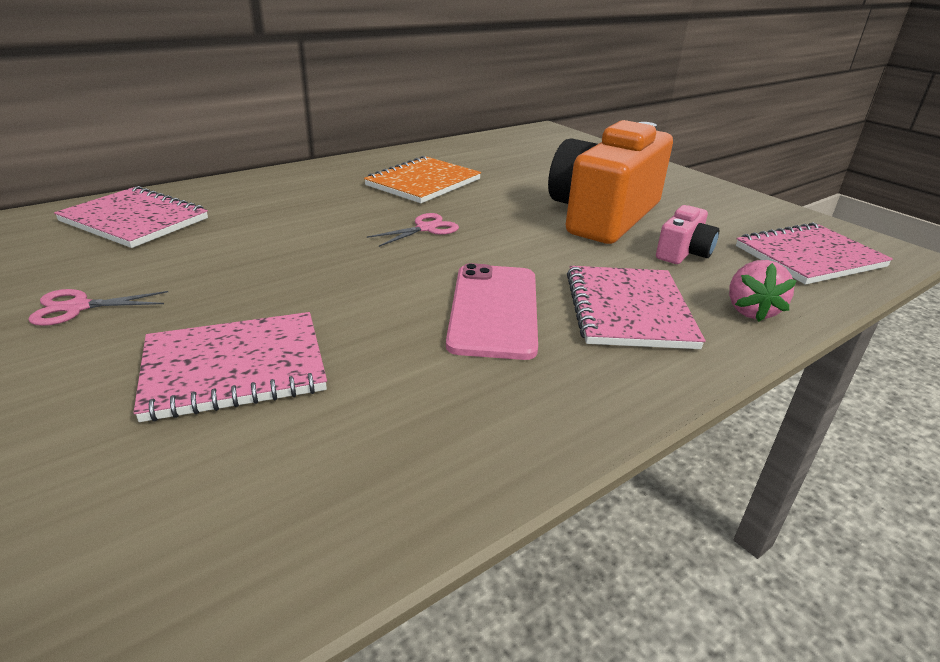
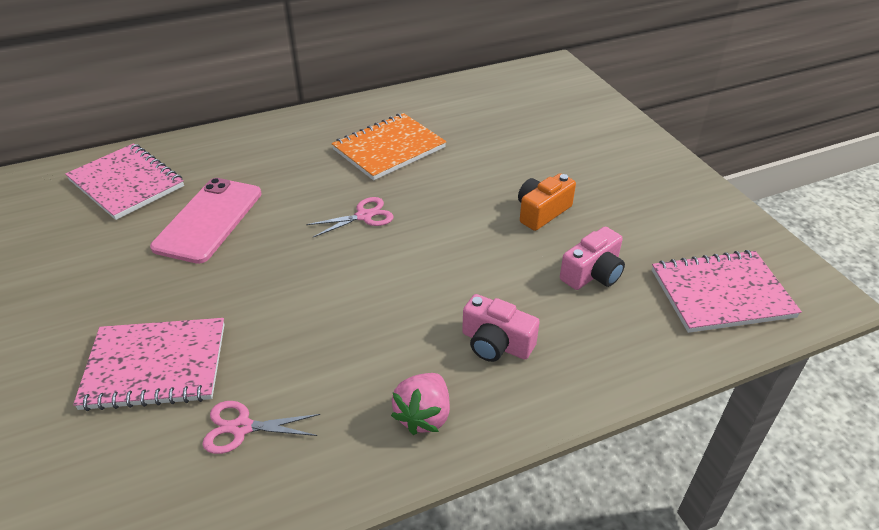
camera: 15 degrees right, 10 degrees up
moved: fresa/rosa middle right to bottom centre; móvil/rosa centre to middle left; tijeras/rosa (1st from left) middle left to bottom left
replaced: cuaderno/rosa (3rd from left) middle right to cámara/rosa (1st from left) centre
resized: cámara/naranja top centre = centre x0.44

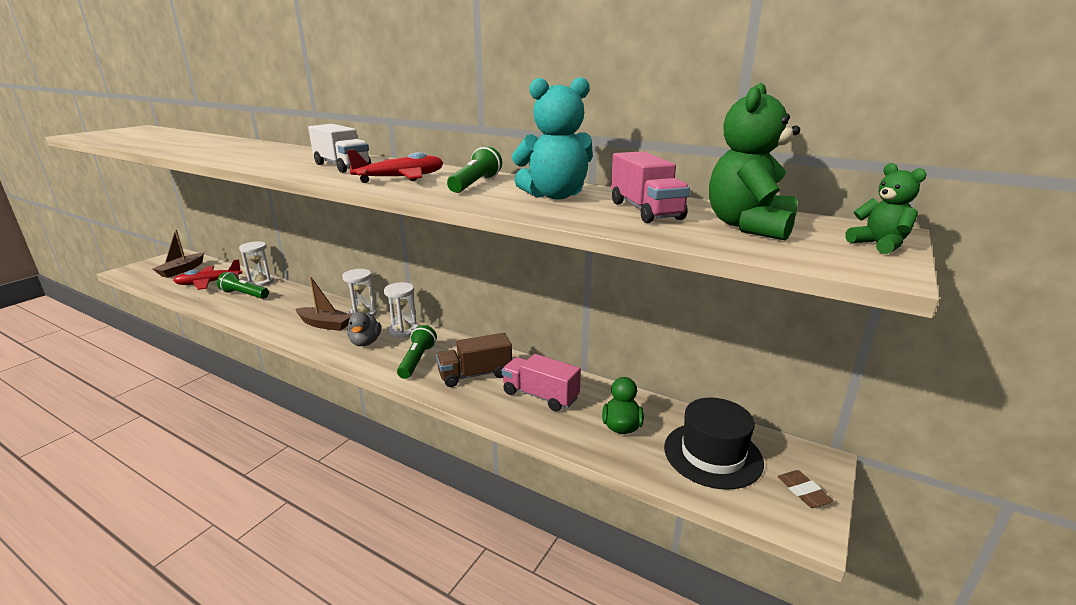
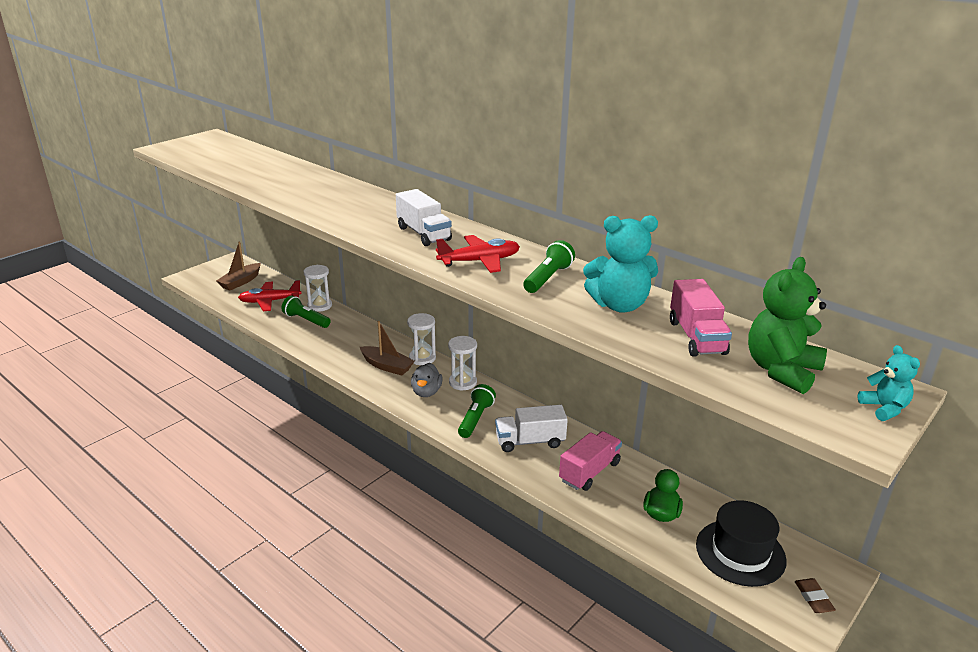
camera: 10 degrees right, 5 degrees up
recoloured: osito/verde (2nd from left) middle right to osito/turquesa (2nd from left) middle right; camión/marrón centre to camión/blanco (2nd from left) centre
turned: camión/rosa (1st from left) centre = bottom centre 90 degrees clockwise

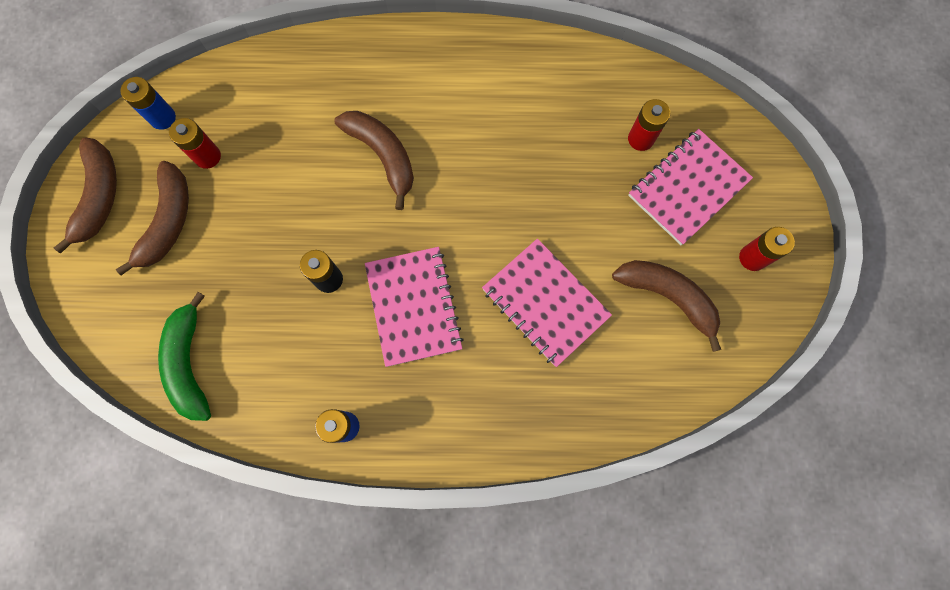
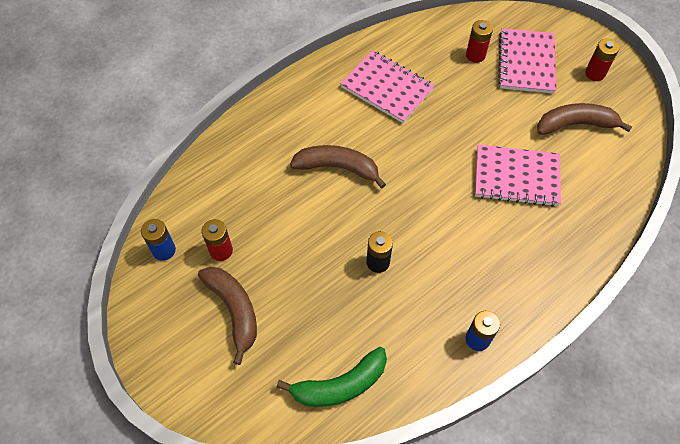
camera: 40 degrees left, 15 degrees down
removed: plátano/marrón (1st from left) top left
moved: cuaderno/rosa (1st from left) centre to top centre
turned: plátano/verde middle left = bottom centre 60 degrees counterclockwise

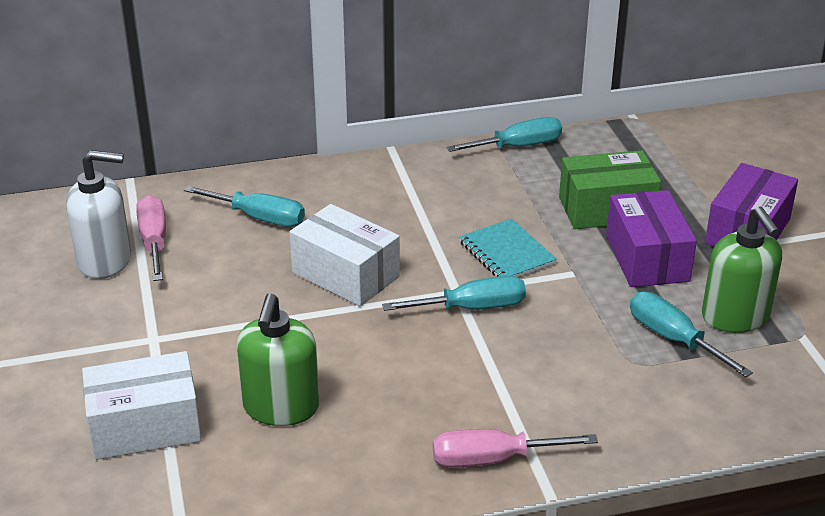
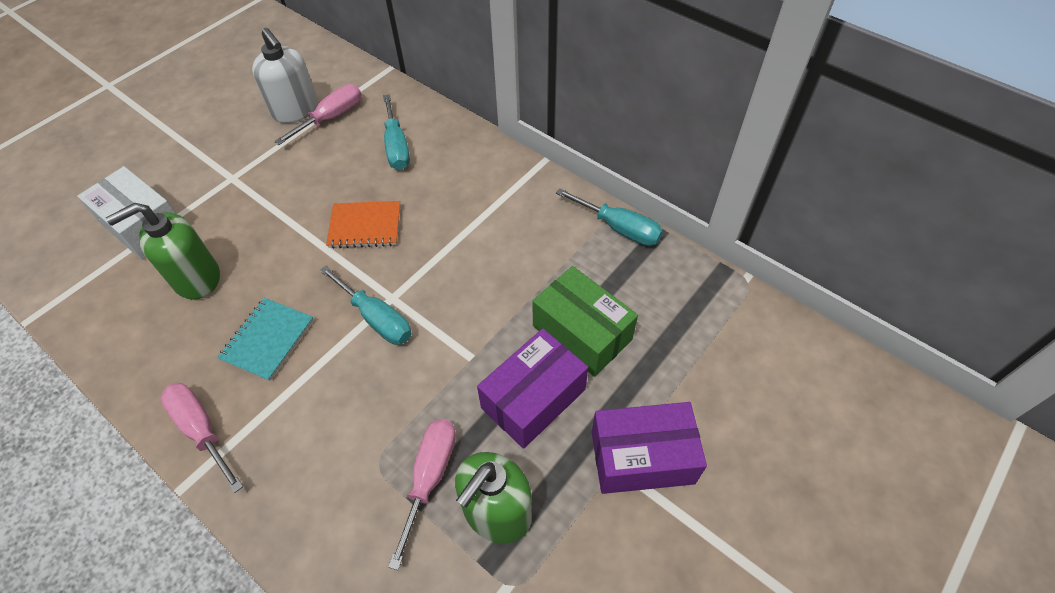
camera: 55 degrees right, 20 degrees up
moved: cuaderno/turquesa centre to middle left
replaced: caja/blanco (2nd from left) centre to cuaderno/naranja centre
recoloured: destornillador/turquesa (4th from left) middle right to destornillador/rosa (3rd from left) bottom centre

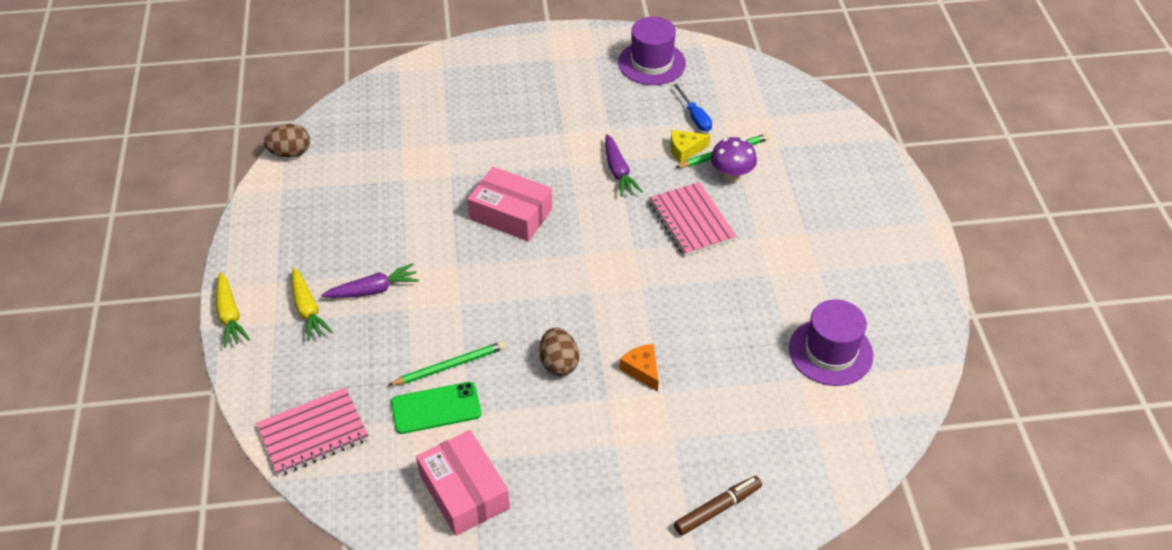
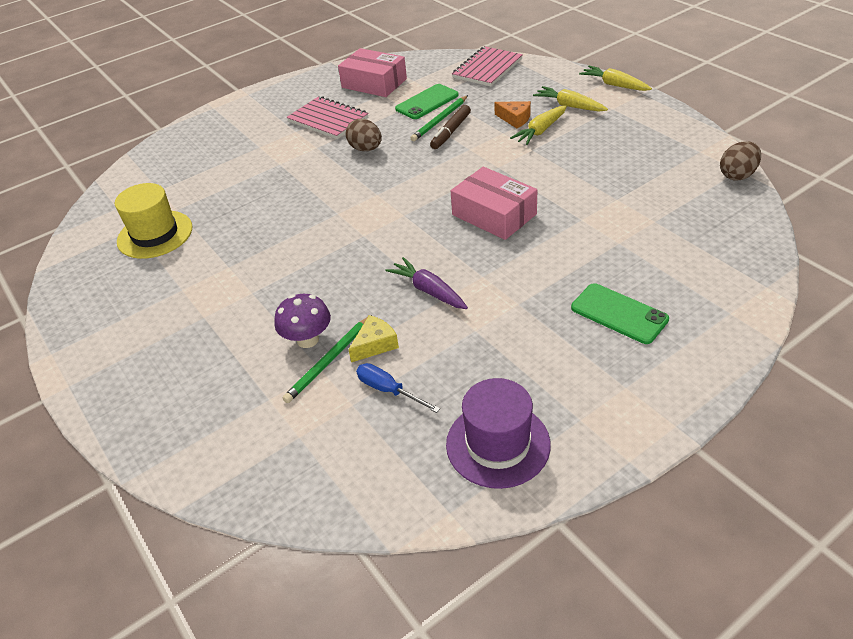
camera: 155 degrees right, 5 degrees down
added: móvil/verde (2nd from left) middle right
moved: cuaderno/rosa (2nd from left in the first image) centre to cuaderno/rosa (1st from left) top centre; queso/naranja bottom centre to top centre; rotulador/marrón bottom centre to top centre
recoloured: zanahoria/morado (1st from left) middle left to zanahoria/amarillo (1st from left) top centre; sombrero/morado (2nd from left) middle right to sombrero/amarillo middle left
turned: caja/rosa (2nd from left) centre = top centre 45 degrees clockwise

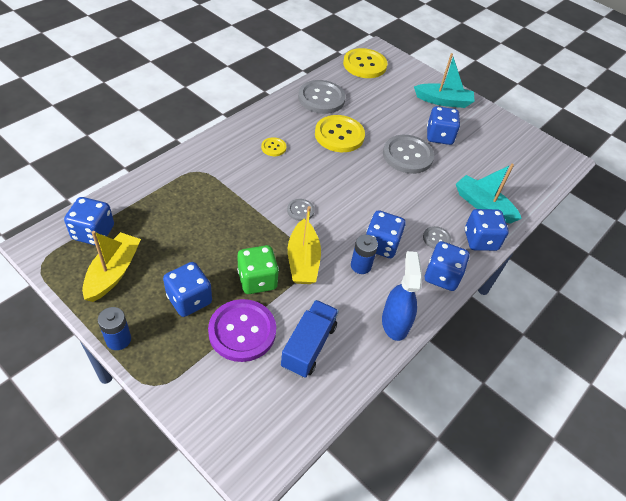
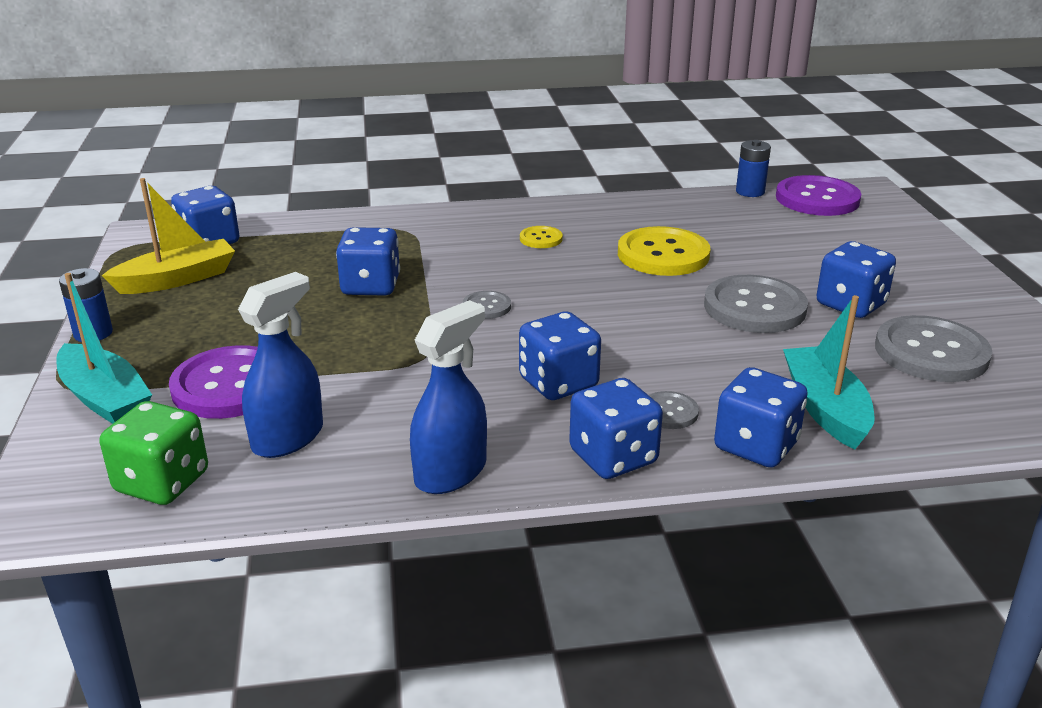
camera: 45 degrees right, 20 degrees down
removed: barco/amarillo (2nd from left) centre
moved: barco/turquesa (1st from left) top right to middle left; botón/gris (2nd from left in the first image) top centre to botón/gris (4th from left) middle right; pila/azul (2nd from left) centre to top right; dado/verde centre to middle left; dado/azul (2nd from left) middle left to centre
replaced: camión/azul bottom centre to pulverizador/azul (1st from left) middle left
recoloured: botón/amarillo (3rd from left) top centre to botón/morado (2nd from left) top right

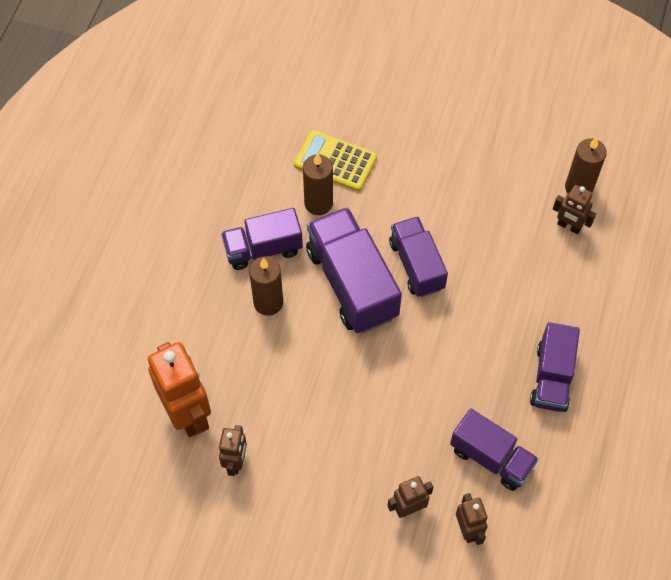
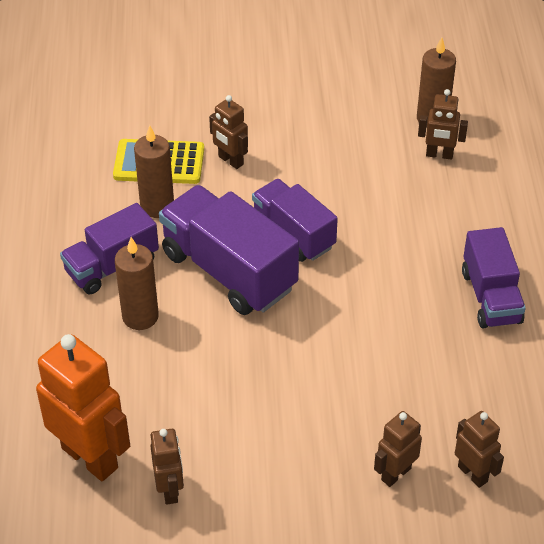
camera: 20 degrees left, 15 degrees down
removed: camión/morado (4th from left) bottom right
added: robot/marrón (2nd from left) top centre

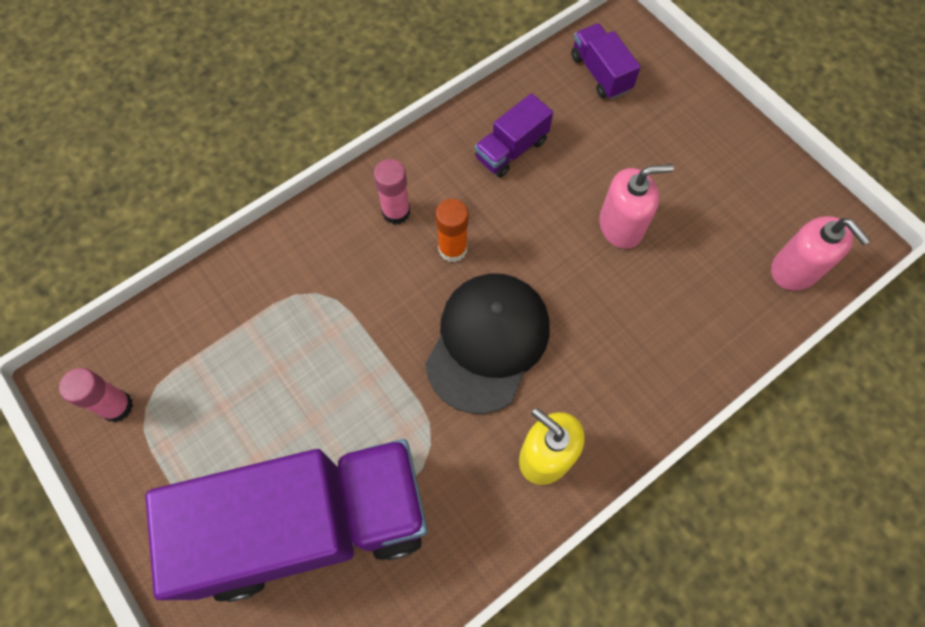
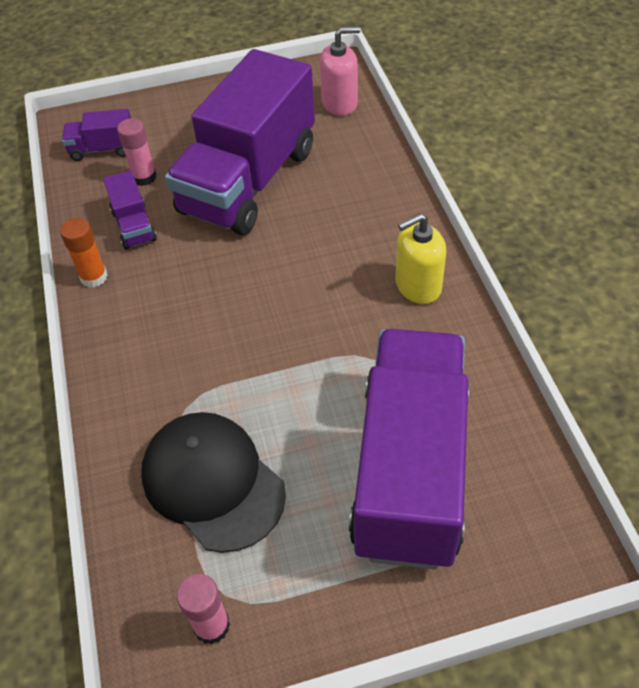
camera: 65 degrees left, 15 degrees down
moved: barra de pegamento/rosa (2nd from left in the first image) top centre to barra de pegamento/rosa (1st from left) top left; barra de pegamento/naranja centre to middle left; gorra/negro centre to bottom centre
replaced: dispensador de jabón/rosa (1st from left) top right to camión/morado (3rd from left) top centre

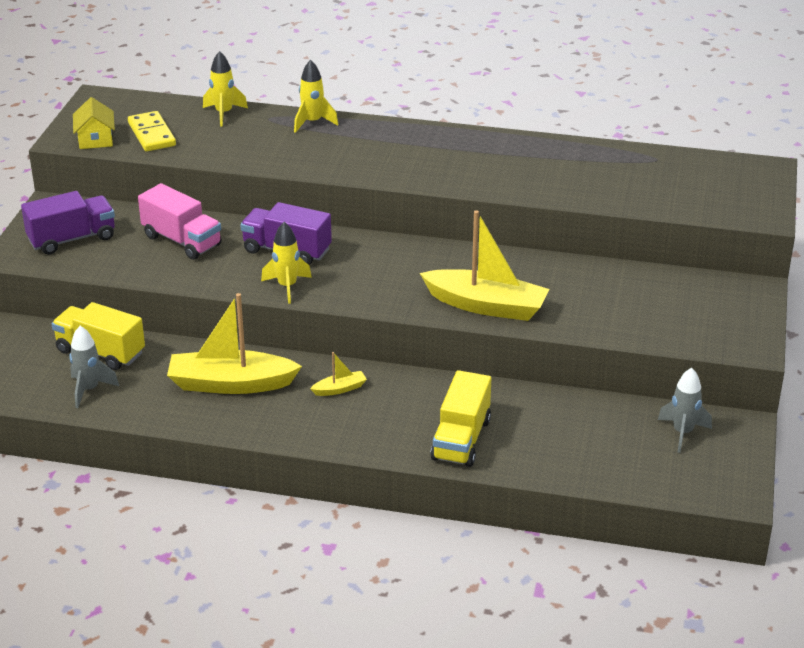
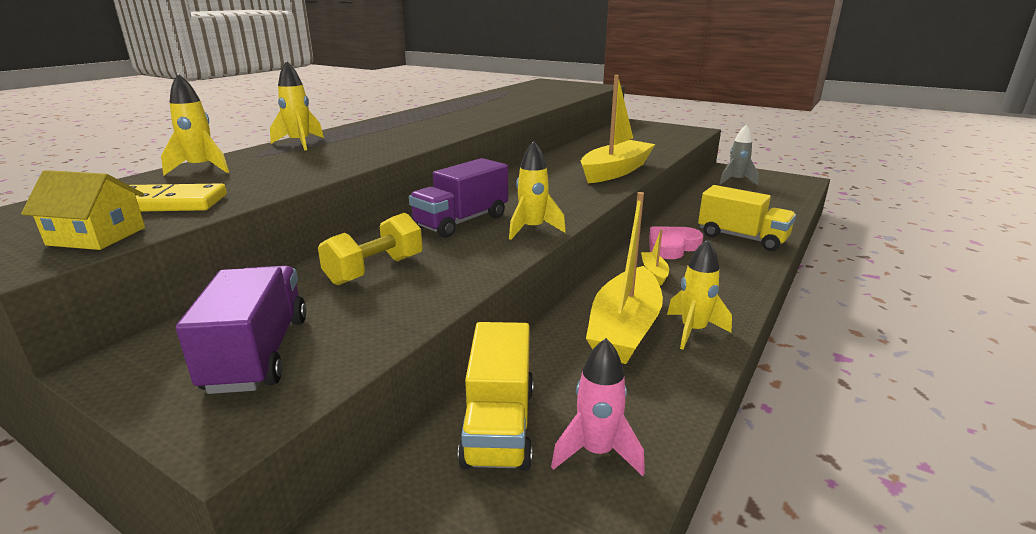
camera: 70 degrees left, 10 degrees down
added: corazón/rosa centre; cohete/amarillo (4th from left) middle right
replaced: camión/rosa middle left to mancuerna/amarillo centre
recoloured: cohete/gris (1st from left) middle left to cohete/rosa bottom centre
turned: camión/amarillo (1st from left) middle left = bottom centre 45 degrees counterclockwise

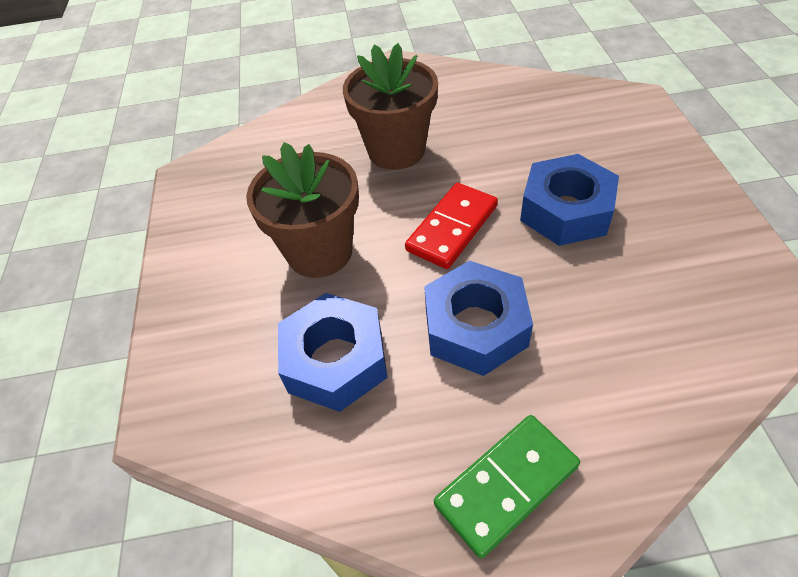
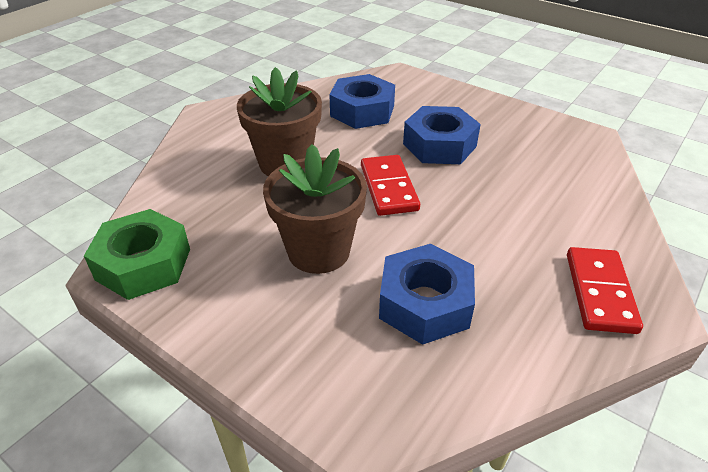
camera: 50 degrees left, 10 degrees down
added: tuerca/verde middle left
moved: tuerca/azul (2nd from left in the first image) centre to tuerca/azul (1st from left) top centre
recoloured: ficha de dominó/verde bottom centre to ficha de dominó/rojo (2nd from left) middle right

